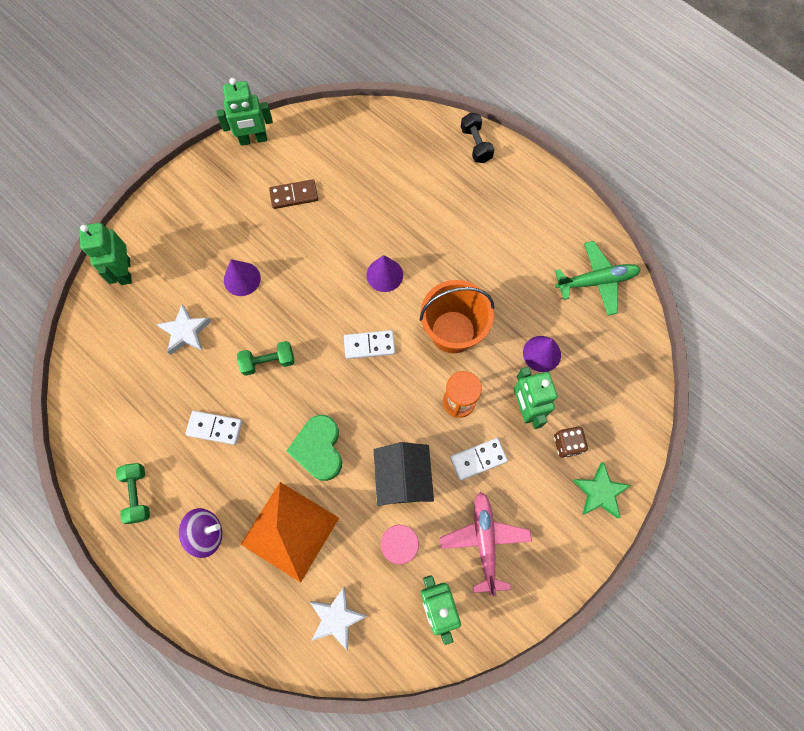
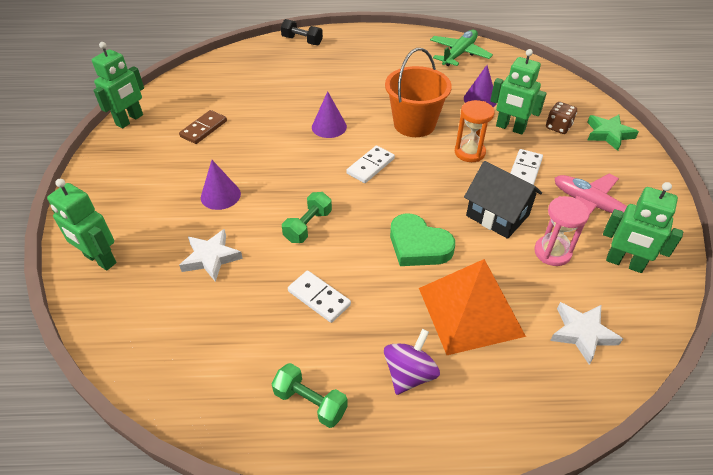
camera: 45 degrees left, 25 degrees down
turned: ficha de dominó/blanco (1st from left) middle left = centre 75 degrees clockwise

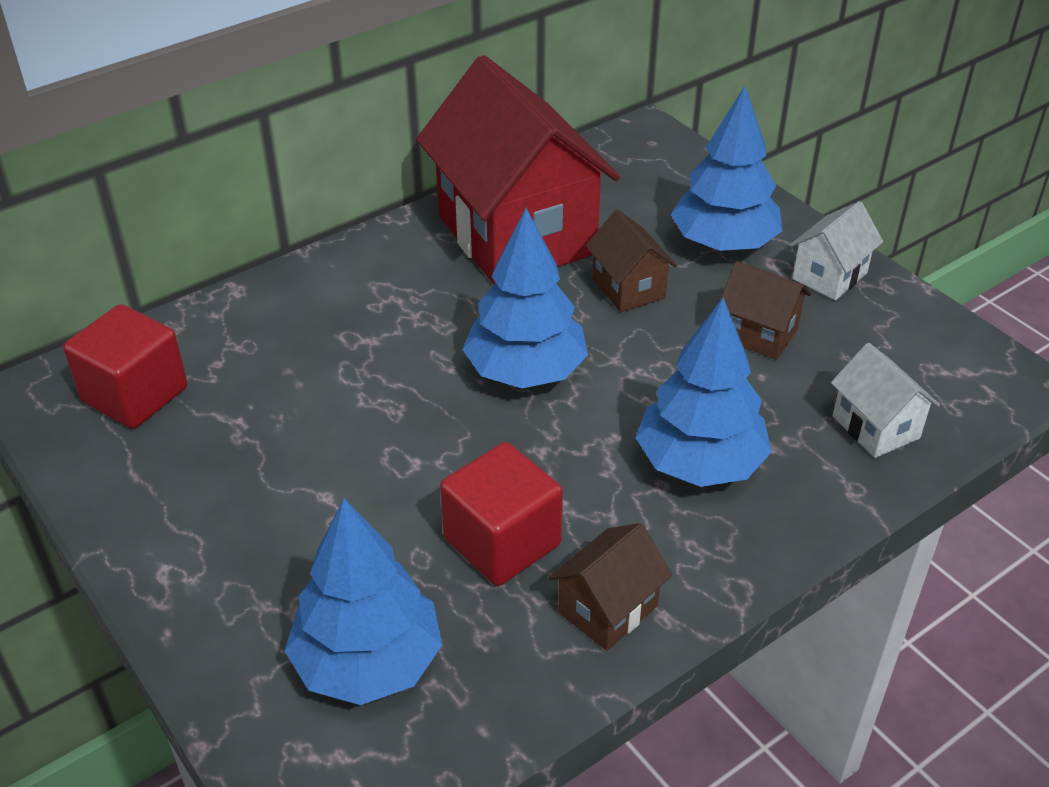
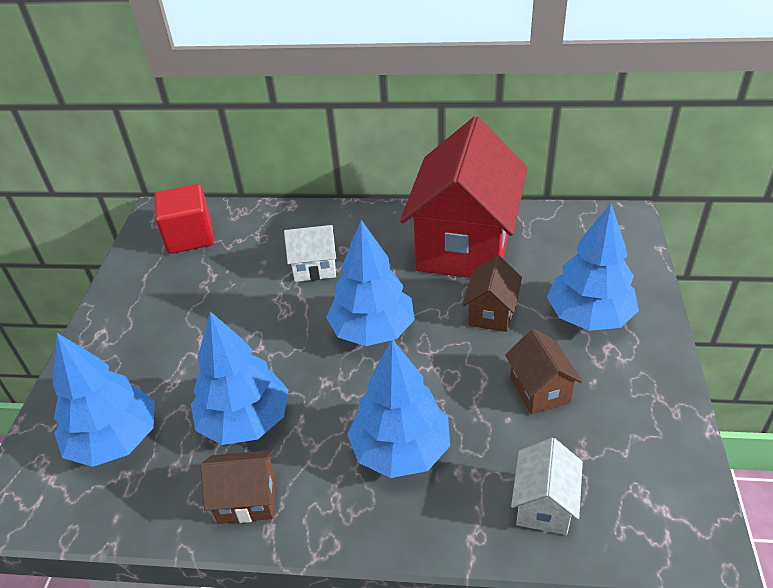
camera: 45 degrees right, 0 degrees up
moved: casa/blanco (1st from left) top right to centre
replaced: cubo/rojo (2nd from left) centre to árbol/azul (2nd from left) middle left

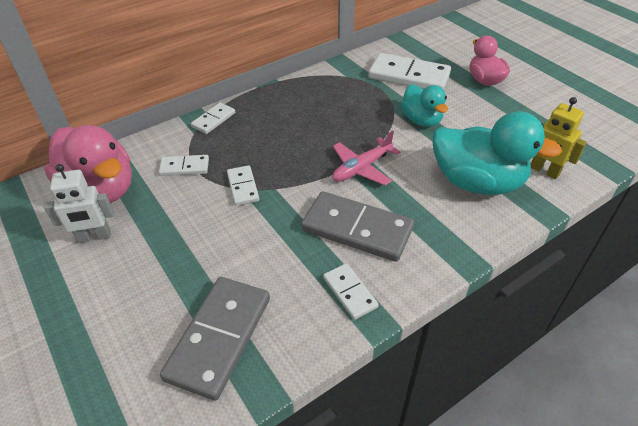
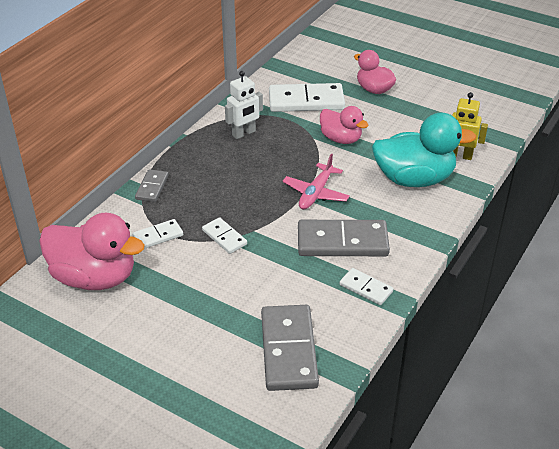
camera: 25 degrees left, 5 degrees down
moved: robot/blanco middle left to top centre
recoloured: pato/turquesa (1st from left) top centre to pato/rosa (2nd from left) top centre; ficha de dominó/blanco (2nd from left) top centre to ficha de dominó/gris (1st from left) middle left

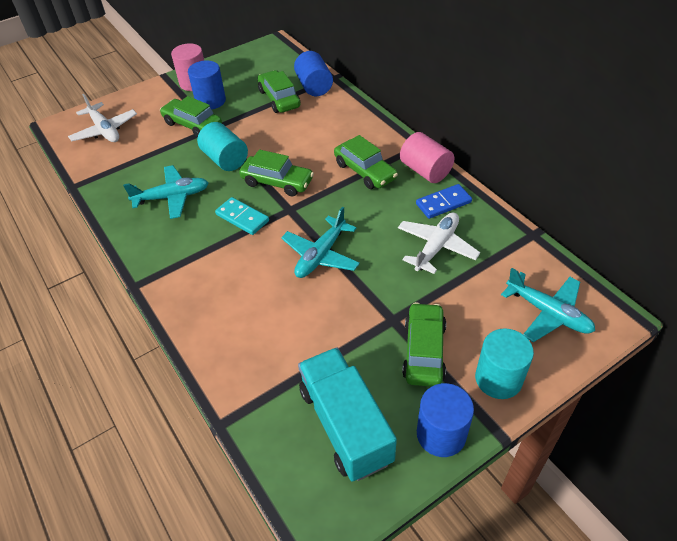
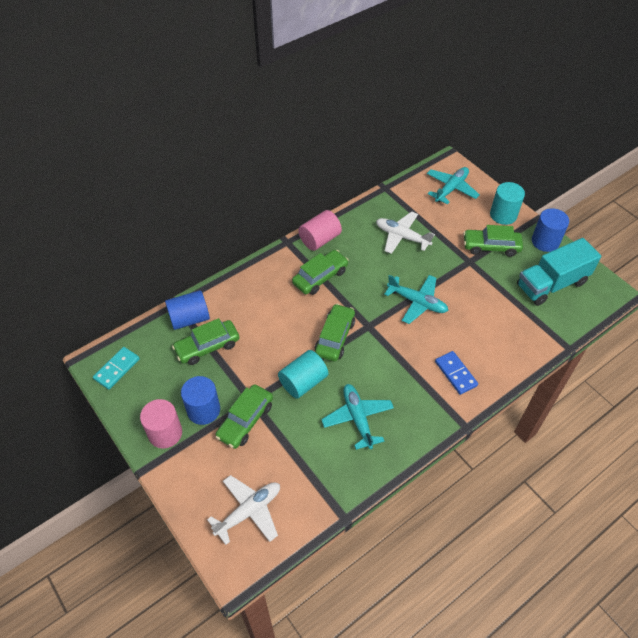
camera: 95 degrees left, 5 degrees up
moved: ficha de dominó/azul centre to middle right; ficha de dominó/turquesa centre to middle left

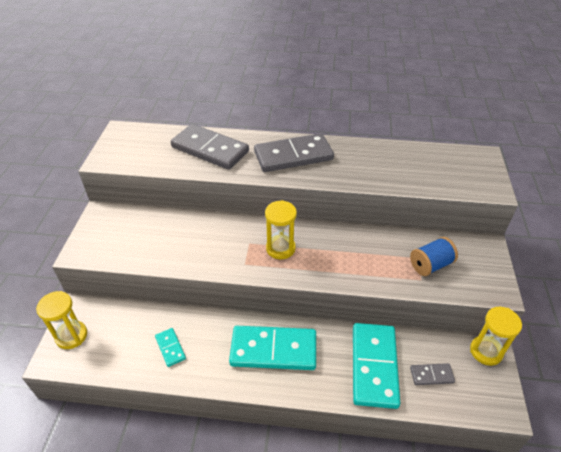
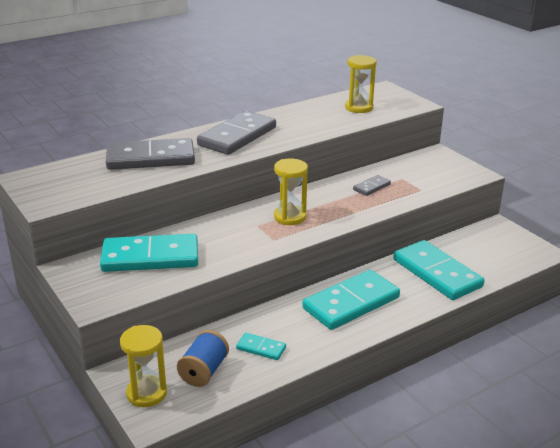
camera: 40 degrees left, 15 degrees down
added: ficha de dominó/turquesa (1st from left) middle left
moved: carrete/azul middle right to bottom centre; reloj de arena/amarillo (3rd from left) bottom right to top centre; ficha de dominó/gris (3rd from left) bottom right to centre

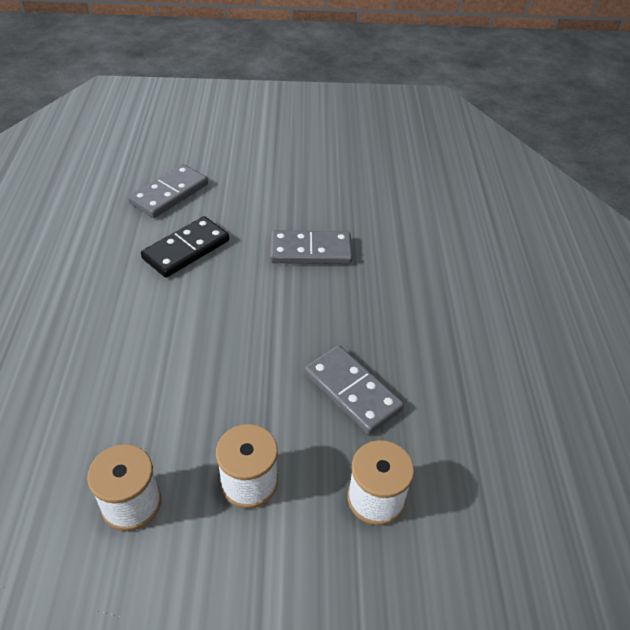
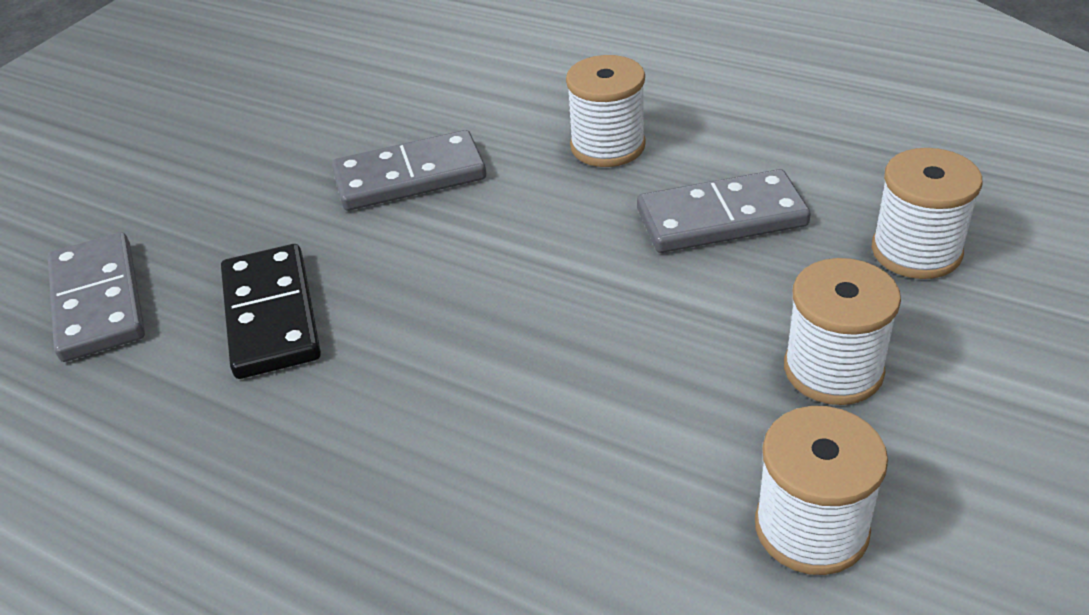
camera: 55 degrees left, 5 degrees down
added: carrete/blanco (1st from left) top centre
turned: ficha de dominó/gris (2nd from left) centre = top centre 45 degrees clockwise

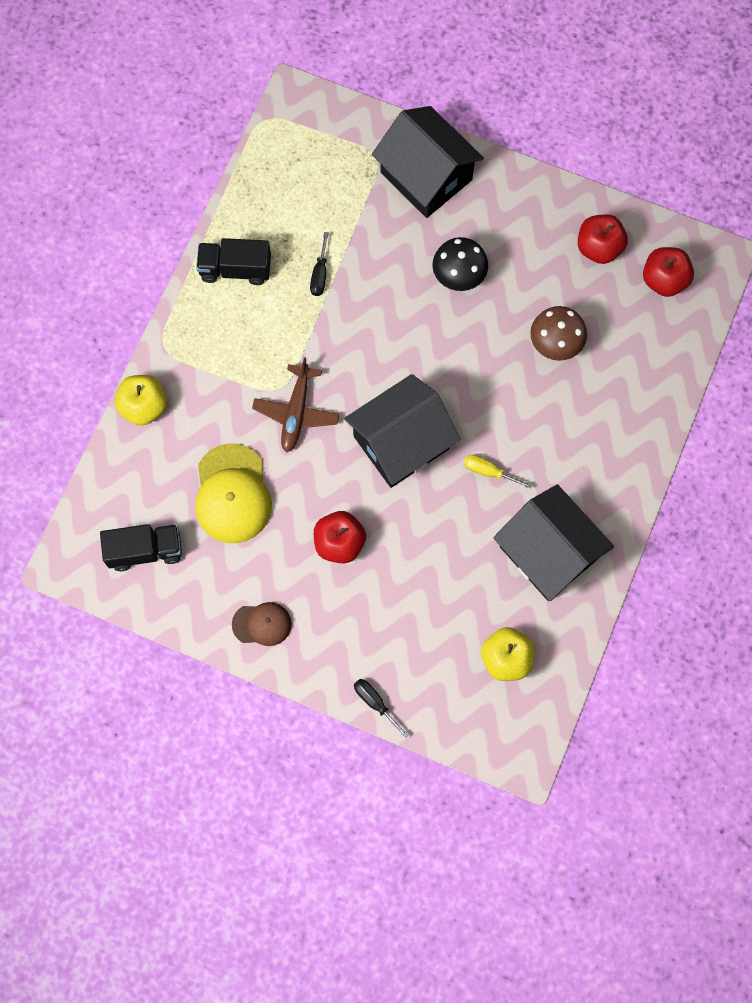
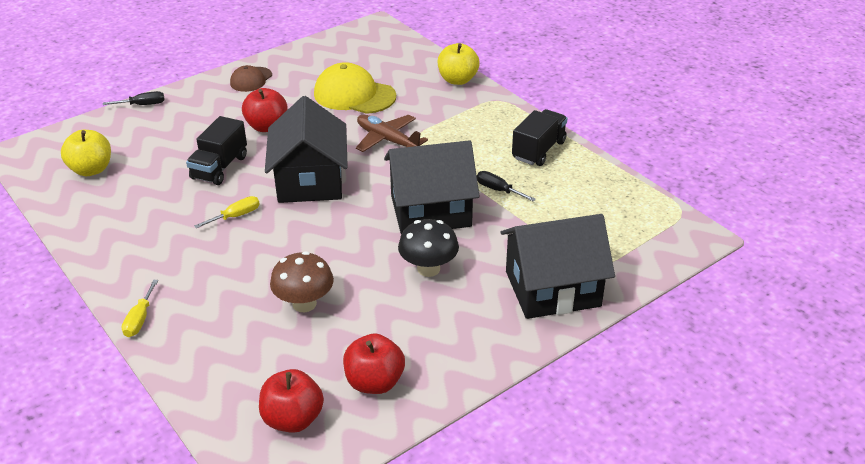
camera: 120 degrees right, 35 degrees down
added: destornillador/amarillo (1st from left) middle left
moved: casa/negro (3rd from left in the first image) middle right to casa/negro (2nd from left) centre; camión/negro (1st from left) middle left to top left

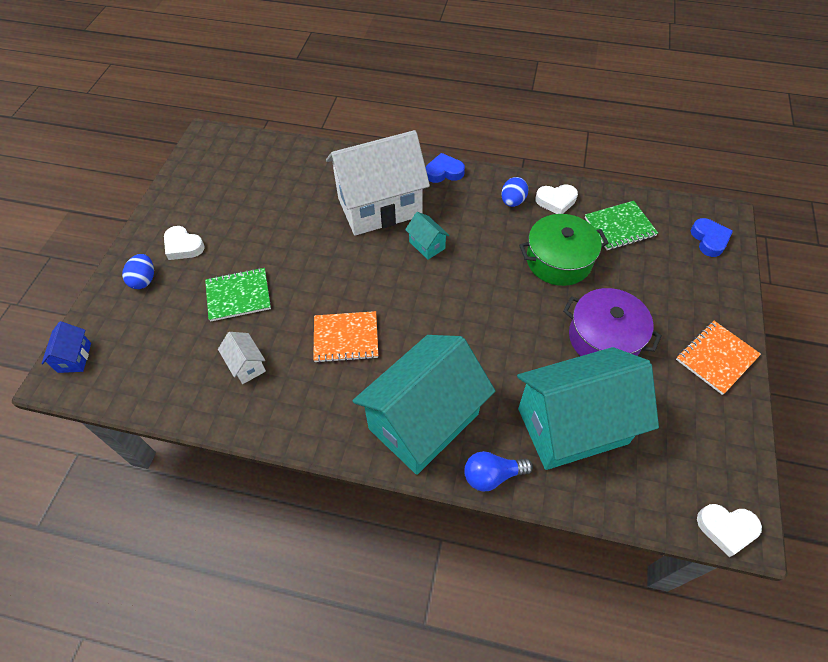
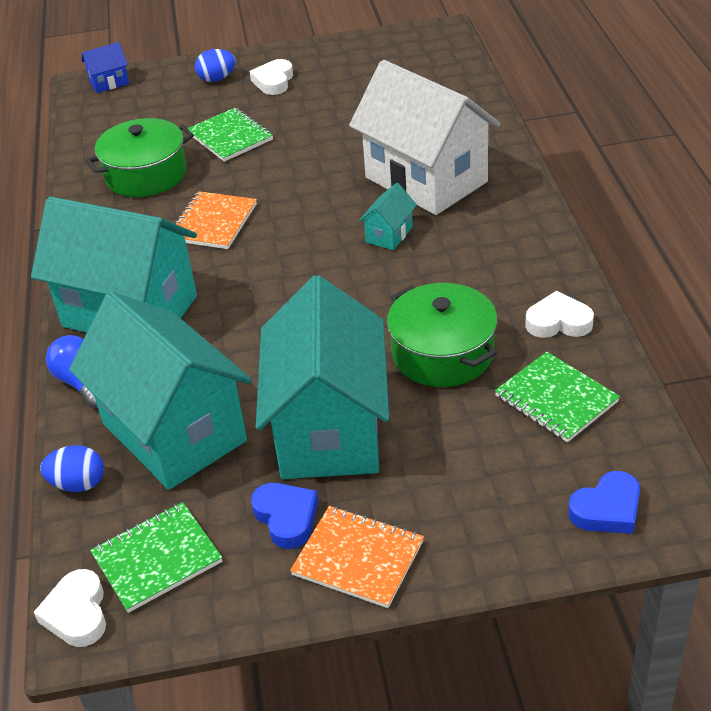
camera: 70 degrees right, 15 degrees down
added: cuaderno/verde (1st from left) bottom left
moved: corazón/azul (1st from left) top centre to bottom centre; huevo/azul (2nd from left in the first image) top centre to huevo/azul (1st from left) middle left
replaced: olla/morado middle right to casa/turquesa (3rd from left) centre; casa/blanco (1st from left) middle left to olla/verde (1st from left) top left
turned: corazón/blanco (2nd from left in the first image) top right = middle right 120 degrees clockwise; cuaderno/naranja (1st from left) centre = top left 45 degrees clockwise

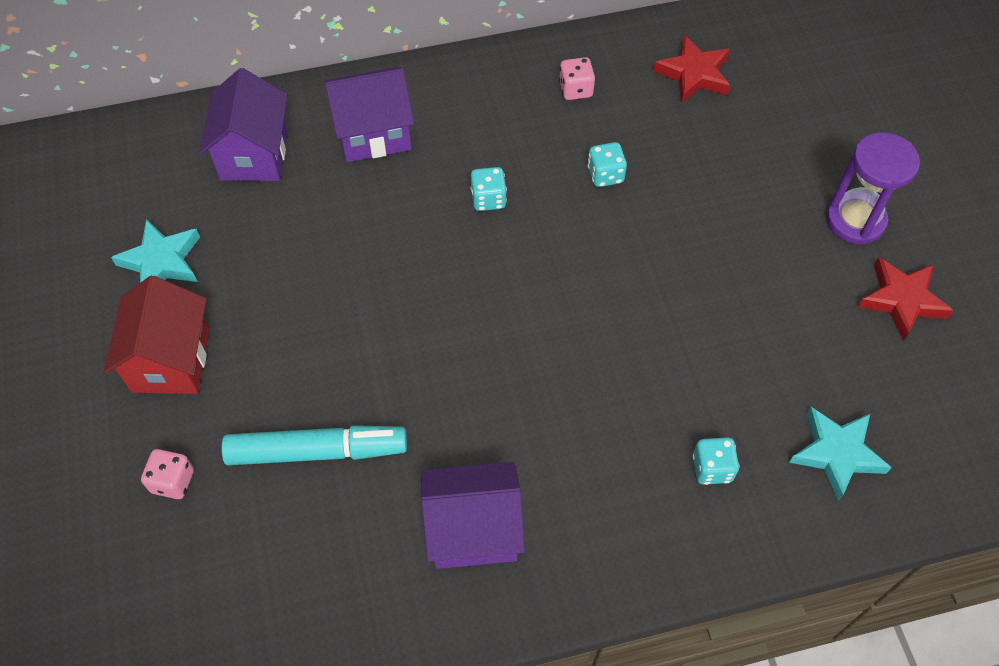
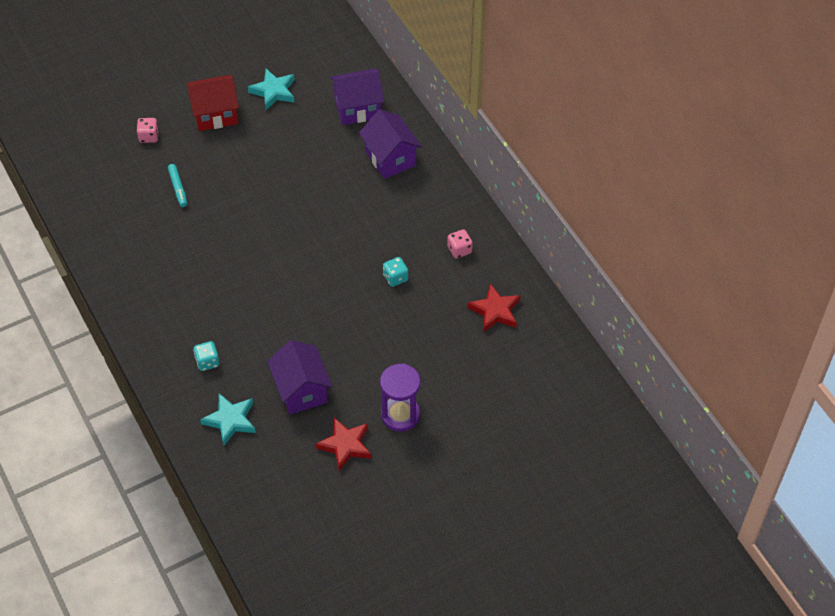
camera: 75 degrees right, 5 degrees down
removed: dado/turquesa (1st from left) top centre
moved: casa/morado (3rd from left in the first image) bottom centre to casa/morado (1st from left) centre
resized: rotulador/turquesa bottom left = top left x0.54

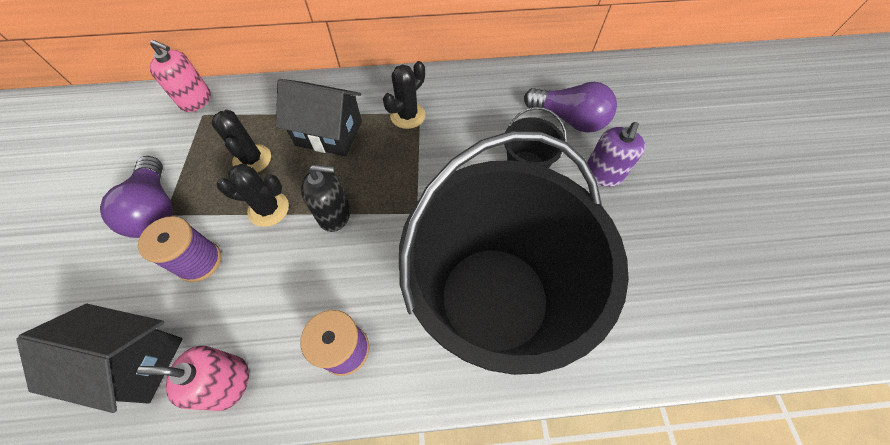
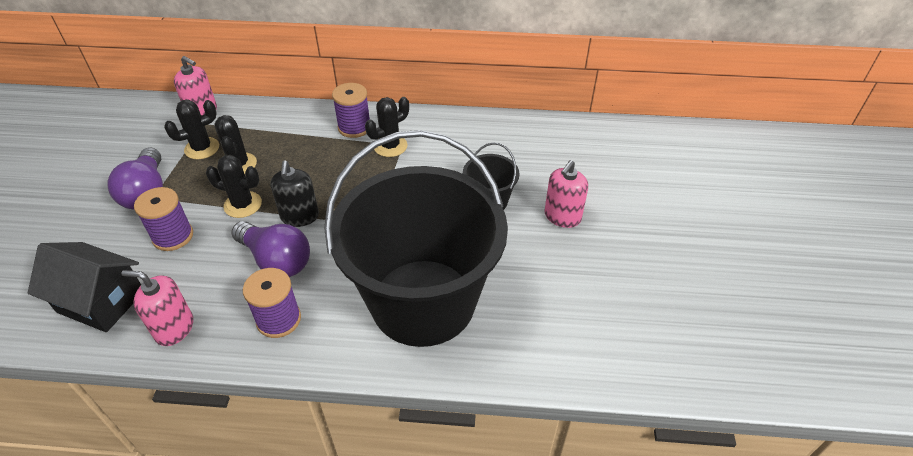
camera: 10 degrees right, 15 degrees down
removed: casa/negro (2nd from left) top centre
added: carrete/morado (3rd from left) top centre; cactus/negro (1st from left) top left
moved: bombilla/morado (2nd from left) top centre to middle left
recoloured: dispensador de jabón/morado middle right to dispensador de jabón/rosa (3rd from left) centre
turned: dispensador de jabón/negro centre = middle left 75 degrees clockwise

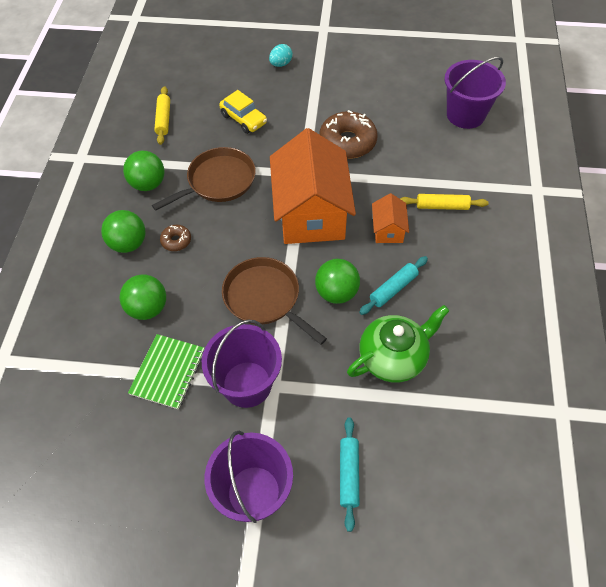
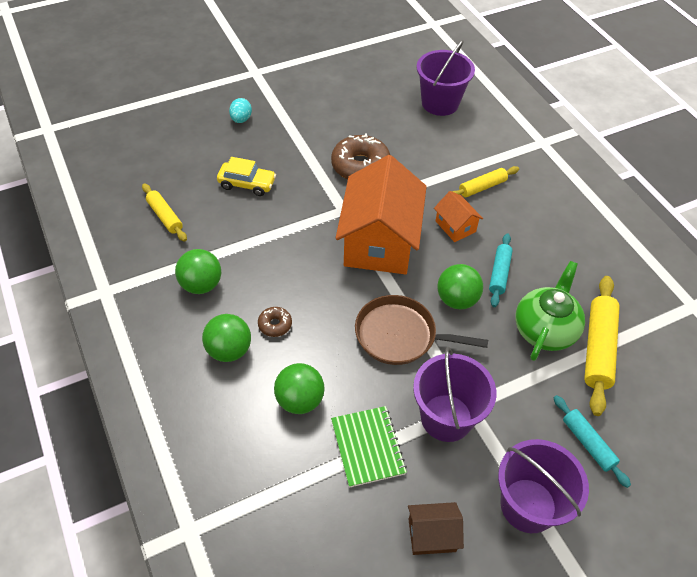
camera: 35 degrees left, 5 degrees down
removed: sartén/marrón (1st from left) top centre
added: rodillo/amarillo (3rd from left) middle right; casa/marrón bottom centre
turned: casa/naranja (1st from left) top centre = centre 45 degrees clockwise

